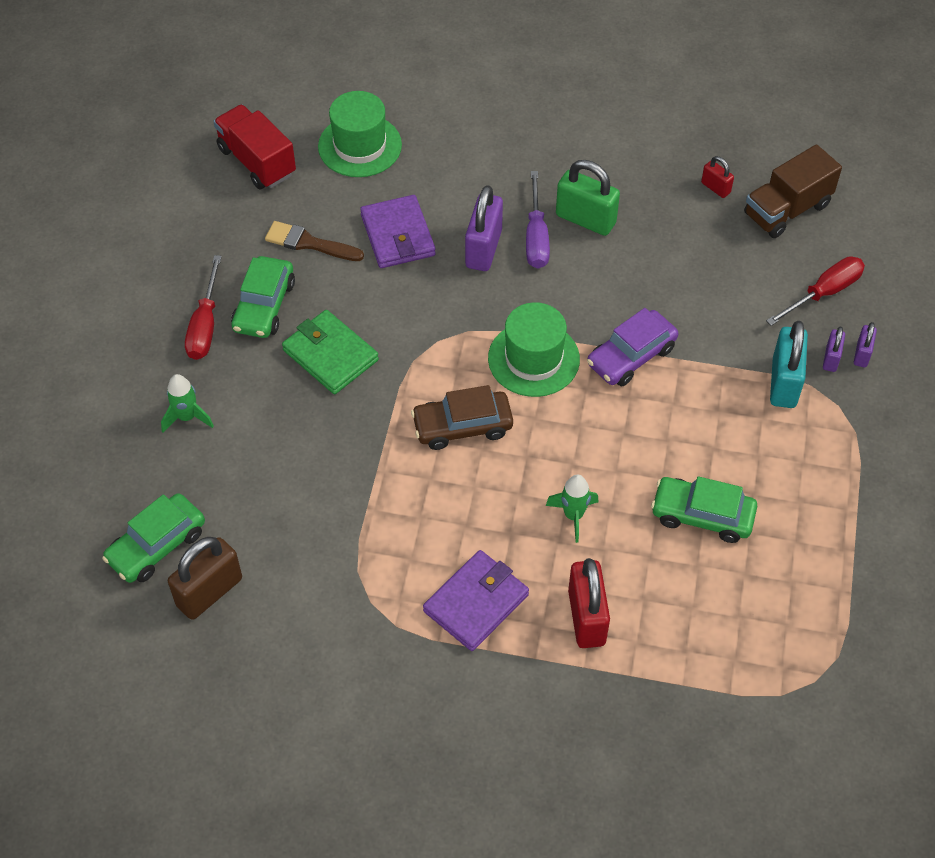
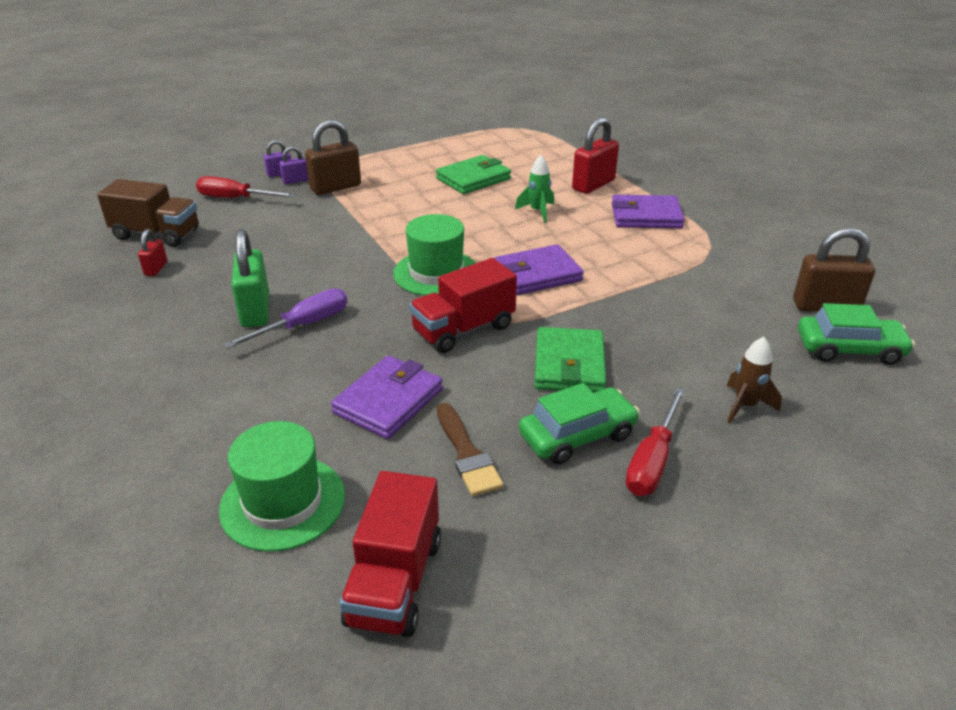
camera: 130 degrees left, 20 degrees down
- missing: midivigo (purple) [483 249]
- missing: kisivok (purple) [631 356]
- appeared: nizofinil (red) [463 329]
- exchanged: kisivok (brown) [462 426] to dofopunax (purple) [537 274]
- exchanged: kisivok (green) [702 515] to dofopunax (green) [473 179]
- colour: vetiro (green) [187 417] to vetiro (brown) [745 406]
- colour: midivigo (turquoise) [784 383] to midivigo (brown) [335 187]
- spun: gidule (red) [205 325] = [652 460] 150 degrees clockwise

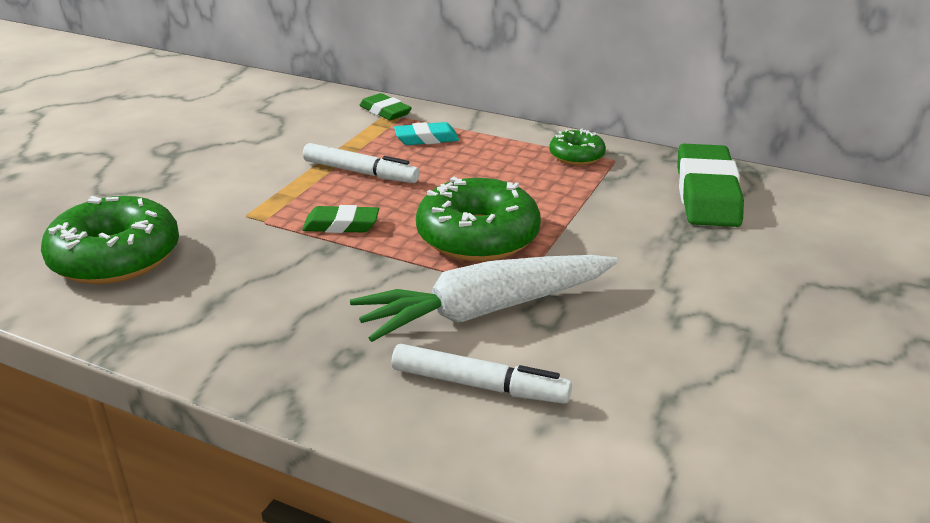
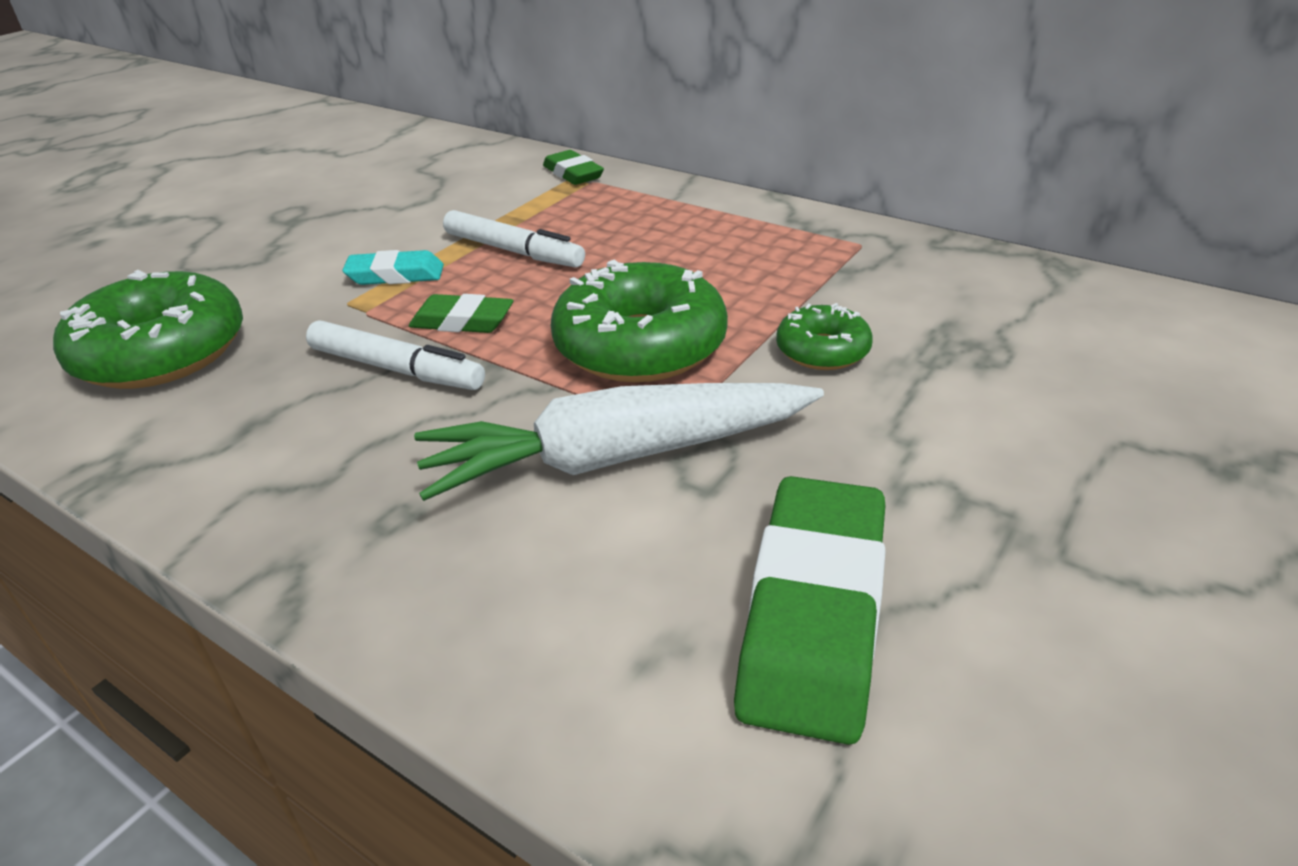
camera: 10 degrees right, 5 degrees up
- relocated: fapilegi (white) [479 385] to [396 369]
- relocated: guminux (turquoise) [426 139] to [395 275]
- relocated: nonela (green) [576 156] to [822 350]
- relocated: guminux (green) [707 194] to [814 613]

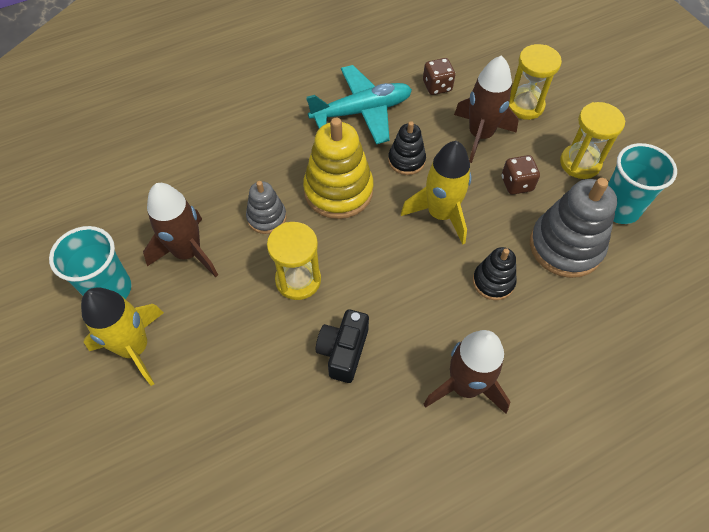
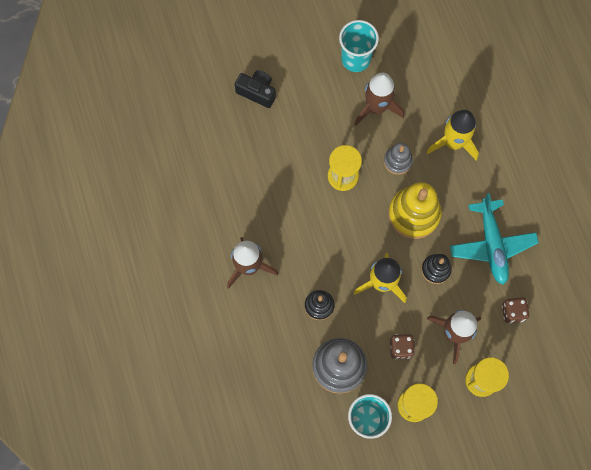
camera: 100 degrees right, 15 degrees up
- relocated: vetiro (yellow) [135 348] to [453 143]
- relocated: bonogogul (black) [343 351] to [257 92]

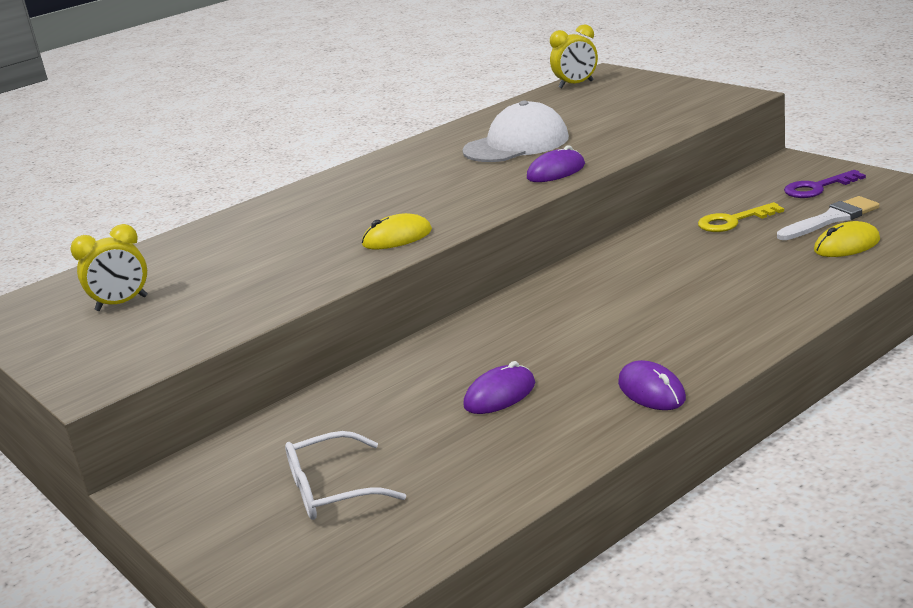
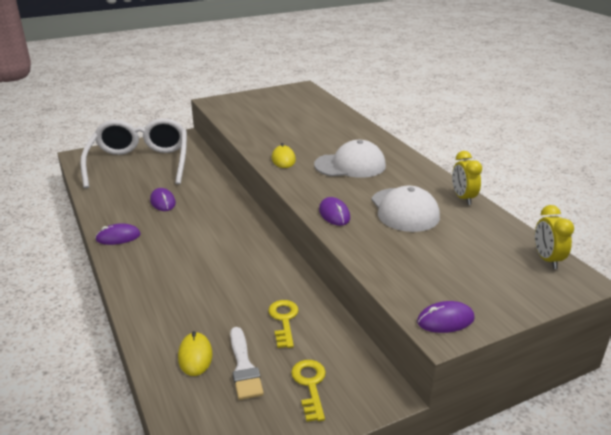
camera: 100 degrees right, 5 degrees up
- appeared: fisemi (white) [350 165]
- appeared: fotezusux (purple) [445 320]
- relocated: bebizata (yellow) [122 304] to [463 198]
- colour: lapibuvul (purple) [817 188] to lapibuvul (yellow) [310 385]
- size: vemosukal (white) [333 490] = [140 163] x2.17

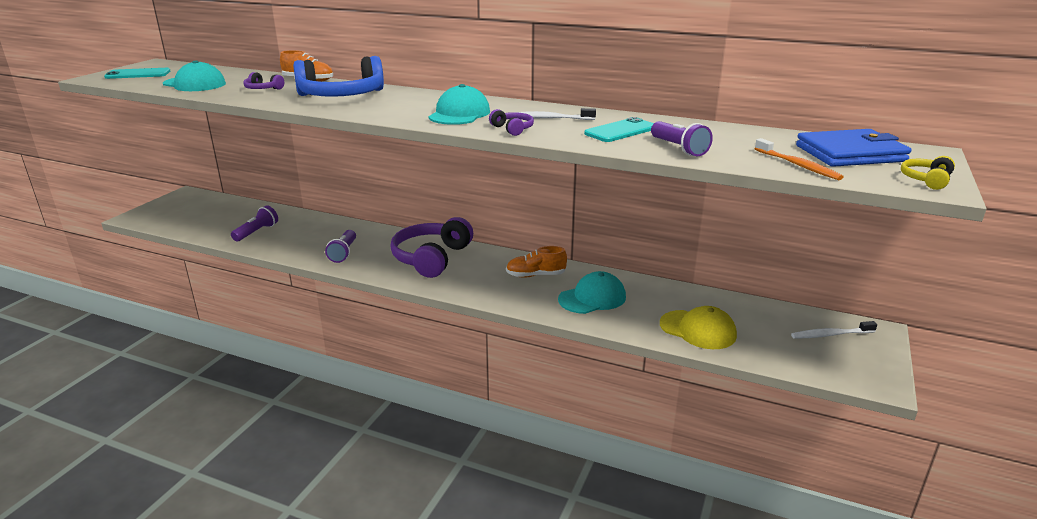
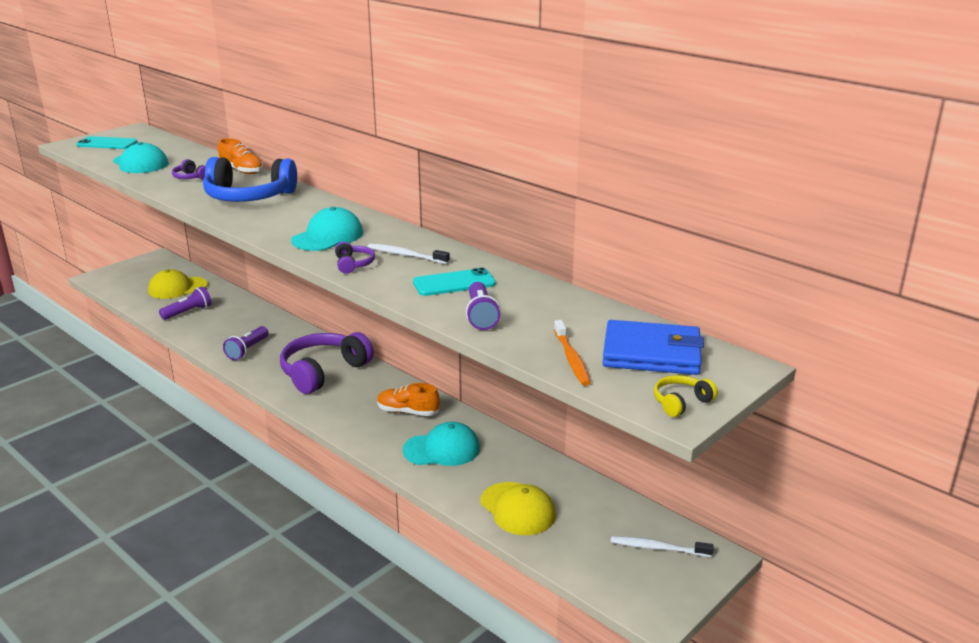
camera: 20 degrees right, 0 degrees up
- appeared: fisemi (yellow) [177 288]

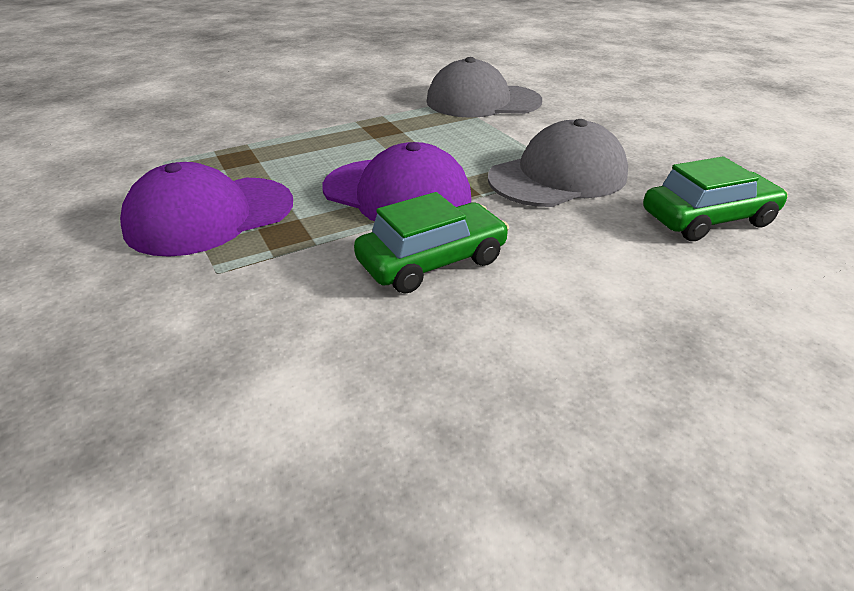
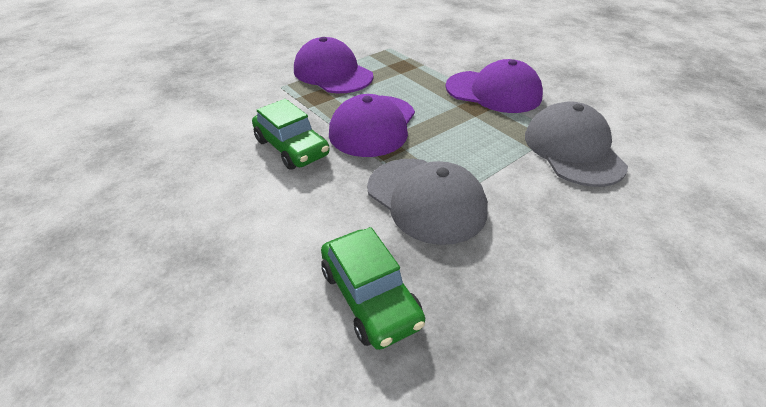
camera: 80 degrees right, 5 degrees up
- appeared: fisemi (purple) [493 92]

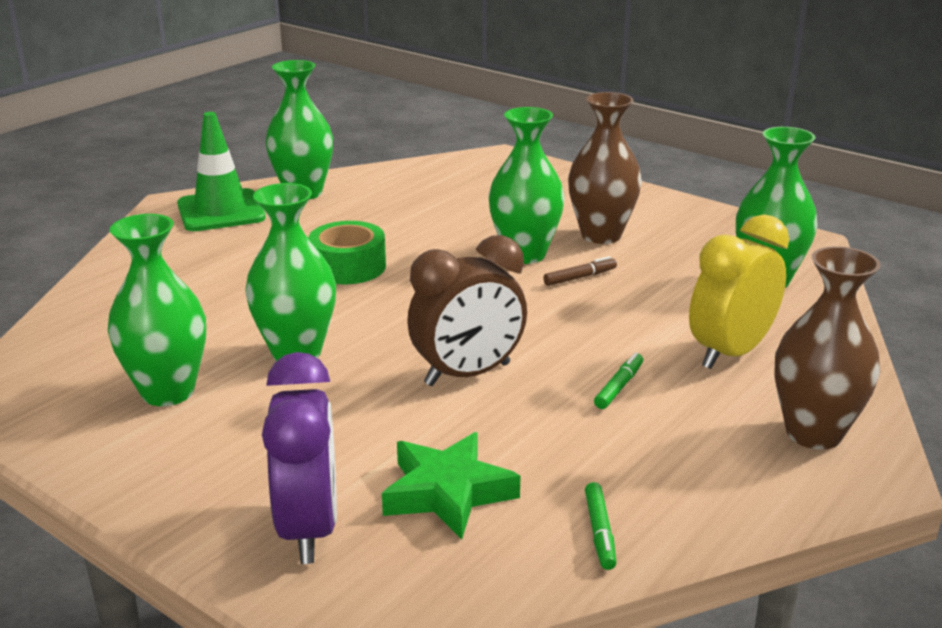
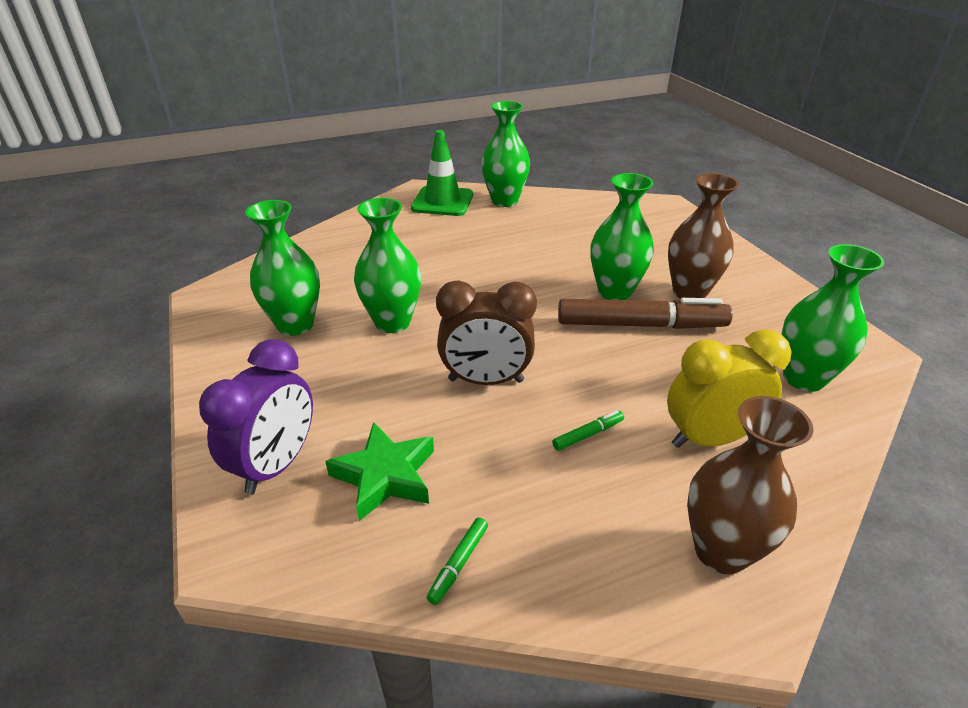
camera: 30 degrees right, 10 degrees up
- missing: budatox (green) [348 267]
- size: fapilegi (brown) [580 277] = [640 325] x2.50

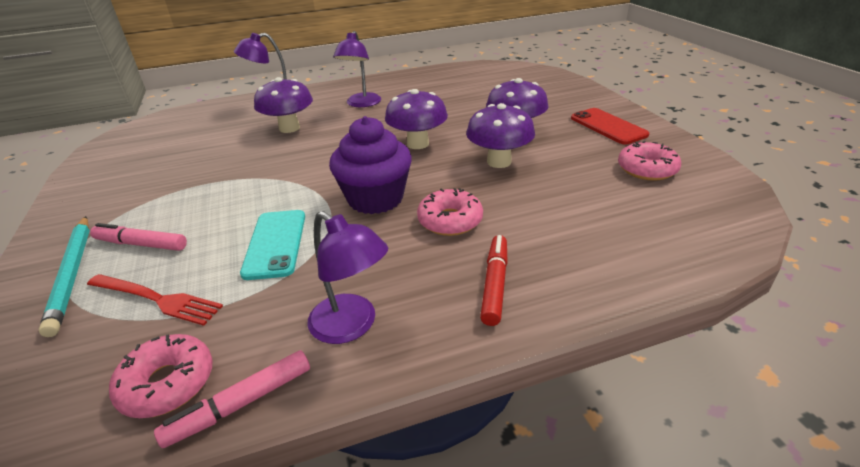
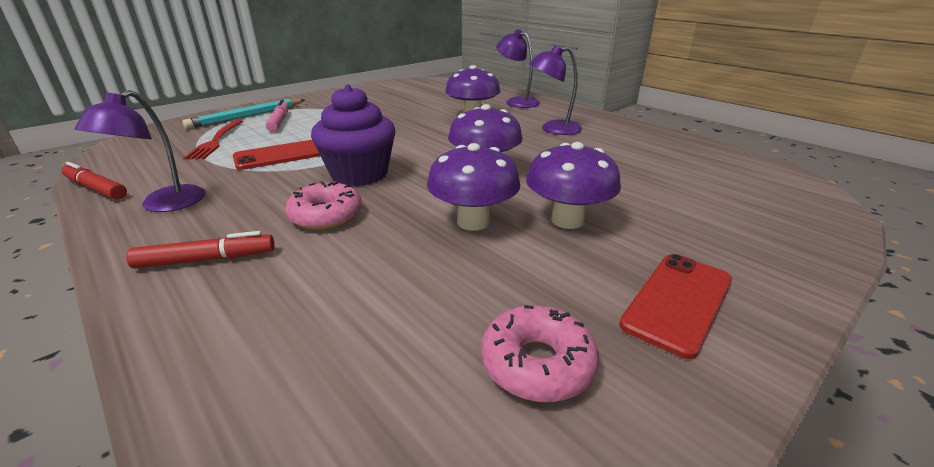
camera: 65 degrees right, 5 degrees down
- missing: nonela (pink) [168 383]
- colour: fapilegi (pink) [241 404] to fapilegi (red) [96 189]
- colour: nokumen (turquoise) [275 244] to nokumen (red) [281 155]

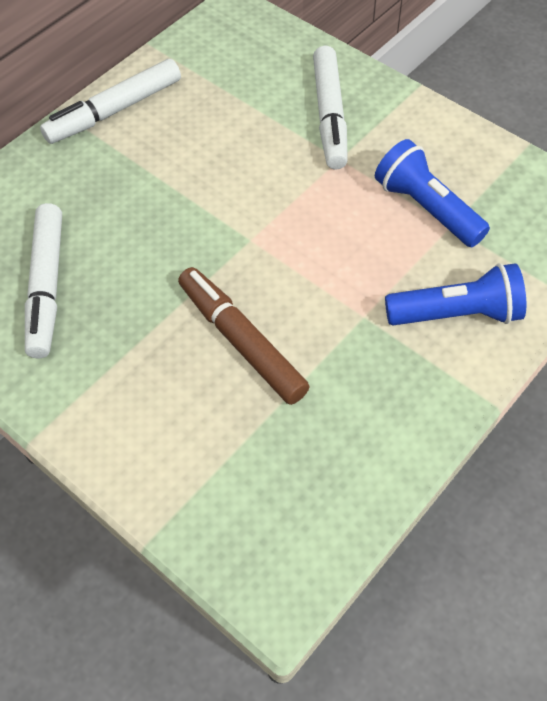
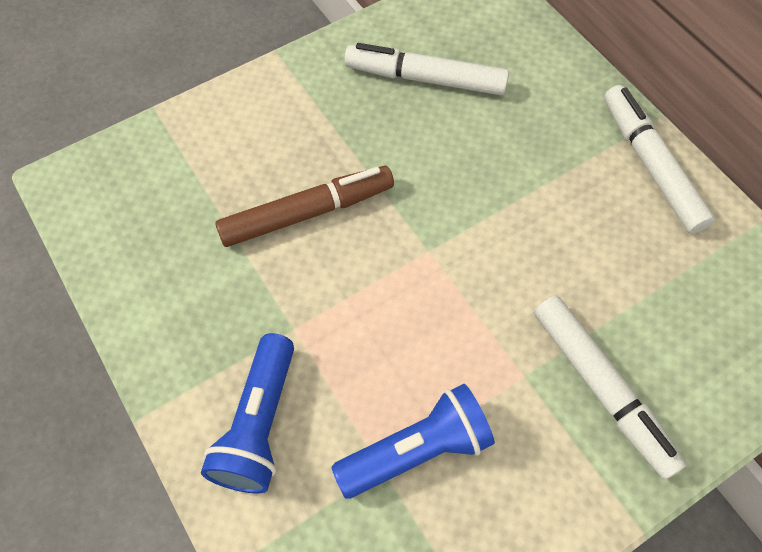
camera: 105 degrees right, 5 degrees up
- spun: fapilegi (white) [330 115] = [601 388] 135 degrees counterclockwise

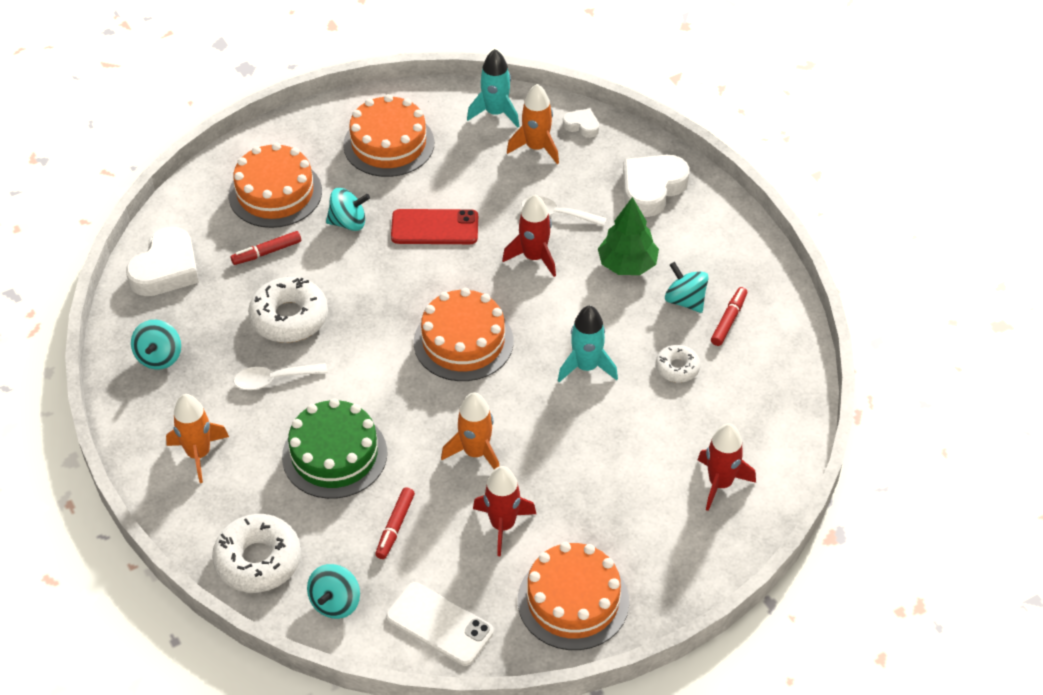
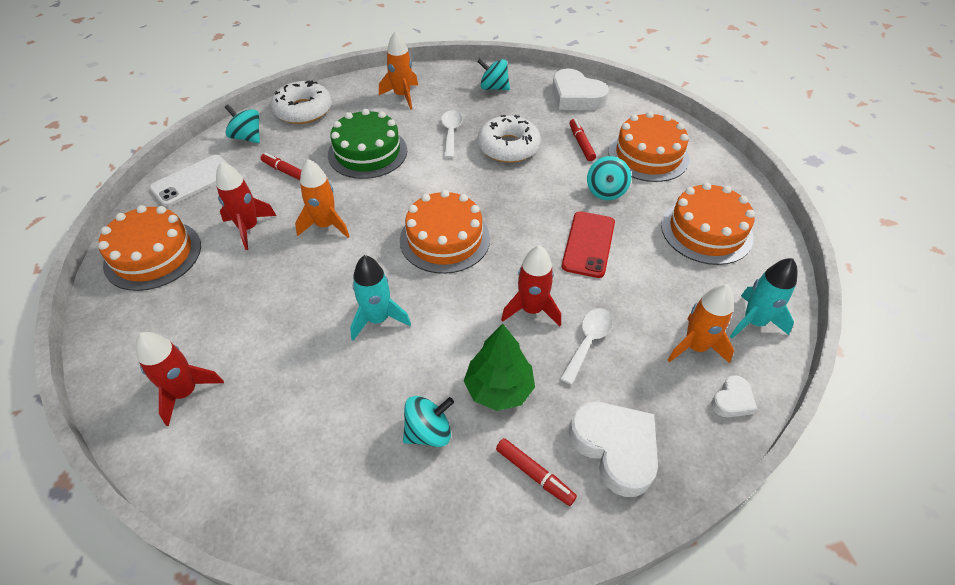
camera: 105 degrees right, 0 degrees up
- missing: nonela (white) [677 368]
- relocated: fapilegi (red) [728 320] to [534 474]

